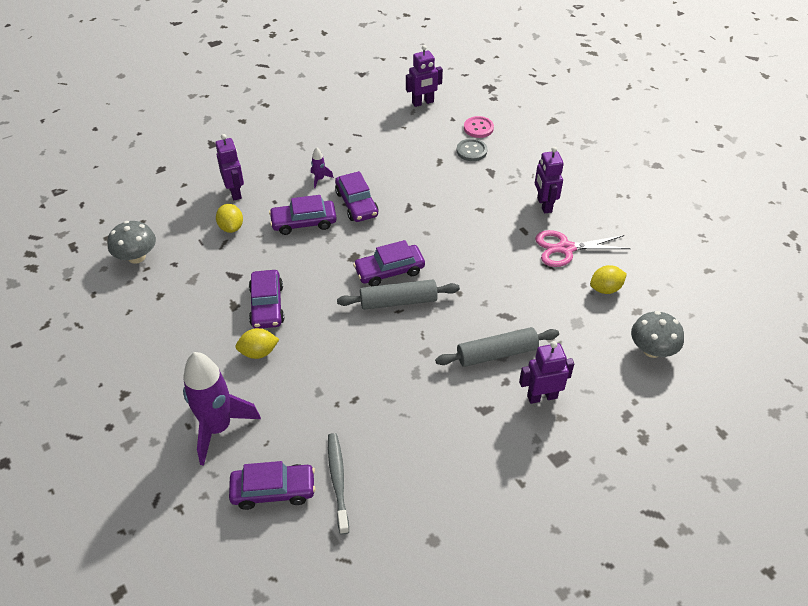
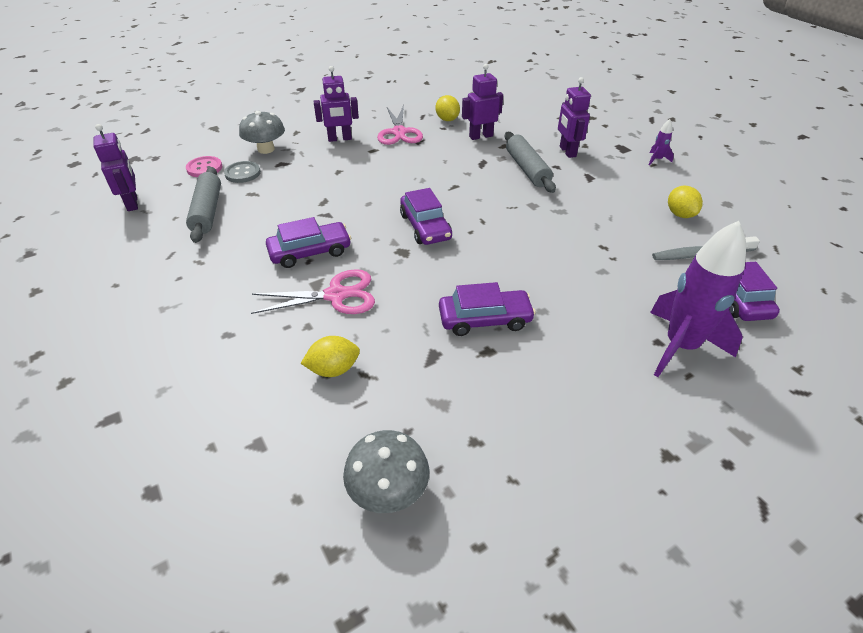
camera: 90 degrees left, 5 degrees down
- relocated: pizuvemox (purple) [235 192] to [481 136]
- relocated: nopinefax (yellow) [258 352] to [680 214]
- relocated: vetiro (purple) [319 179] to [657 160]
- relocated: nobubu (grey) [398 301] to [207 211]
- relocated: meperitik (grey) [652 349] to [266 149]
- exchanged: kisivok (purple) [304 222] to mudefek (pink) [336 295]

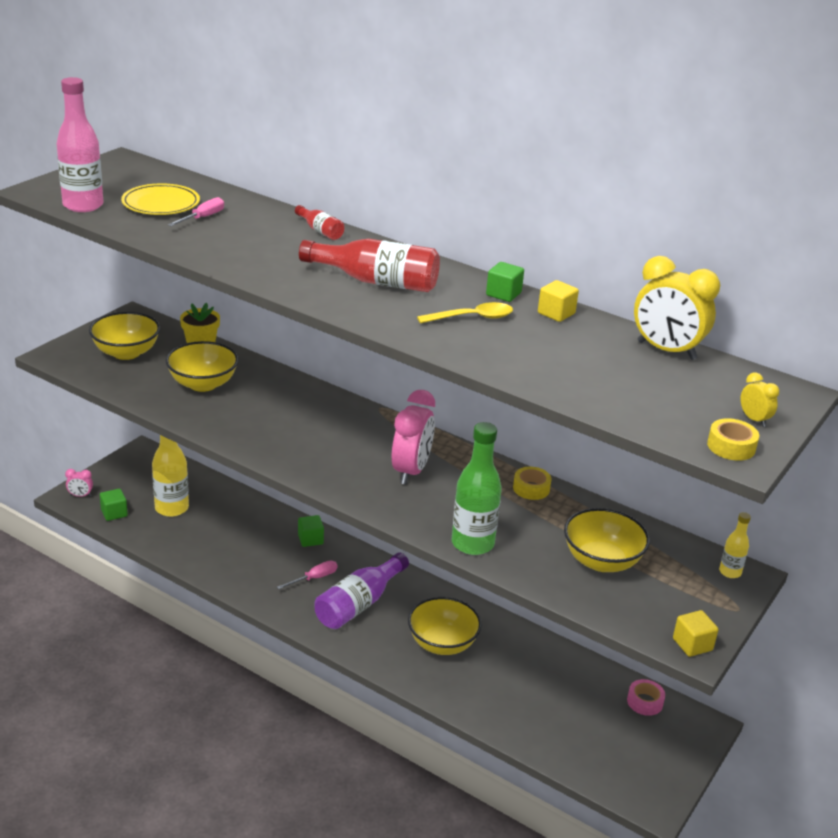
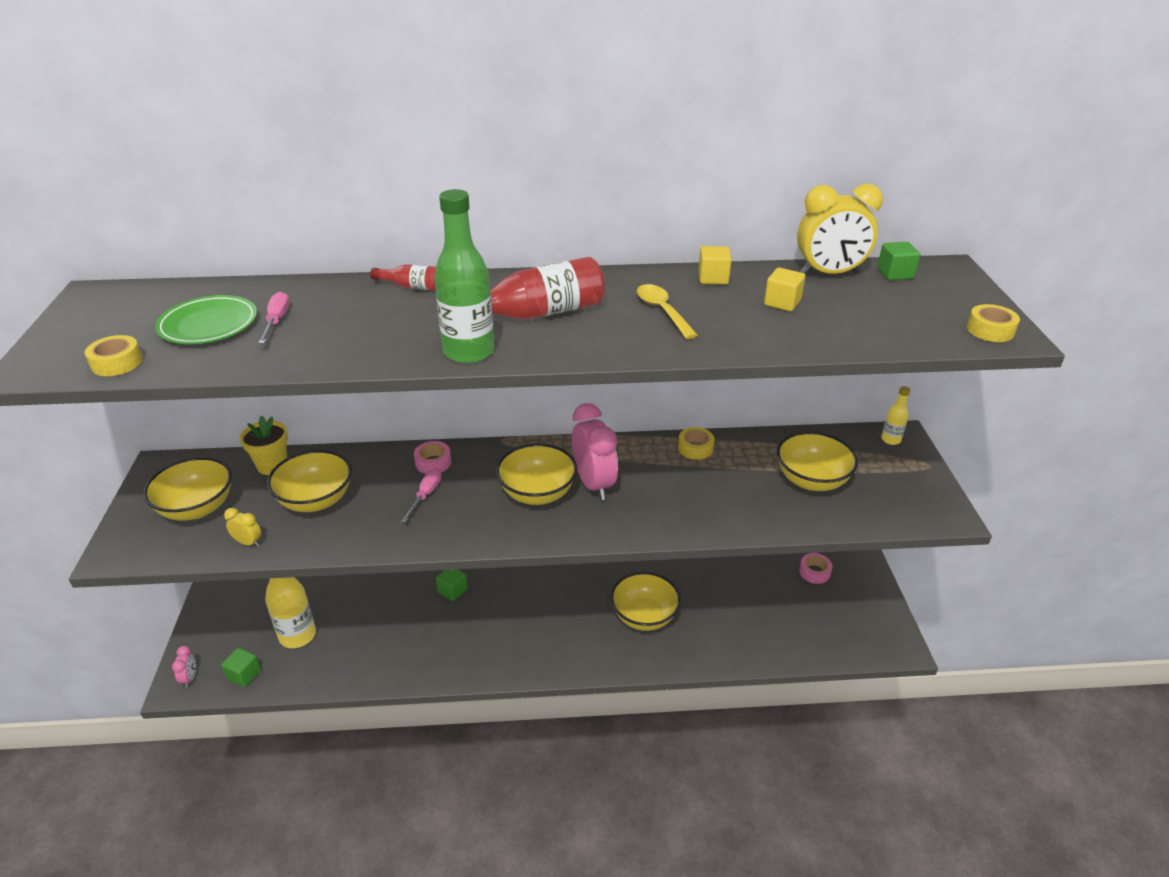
camera: 35 degrees left, 5 degrees up
- missing: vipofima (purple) [359 604]
- appeared: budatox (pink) [433 462]
- appeared: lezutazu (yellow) [537 493]
- relocated: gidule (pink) [314 578] to [426 495]
- relocated: vipofima (green) [472 544] to [469 352]
- relocated: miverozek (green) [503 294] to [895 274]
- relocated: miverozek (yellow) [692 644] to [782 303]
- relocated: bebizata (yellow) [754 420] to [248 542]
- exchanged: vipofima (pink) [83 205] to budatox (yellow) [117 363]
- colour: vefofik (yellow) [161 204] to vefofik (green) [208 324]
- spun: bebizata (pink) [80 496] = [190 678] 60 degrees counterclockwise
- spun: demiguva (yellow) [472 318] = [662 311] 60 degrees counterclockwise

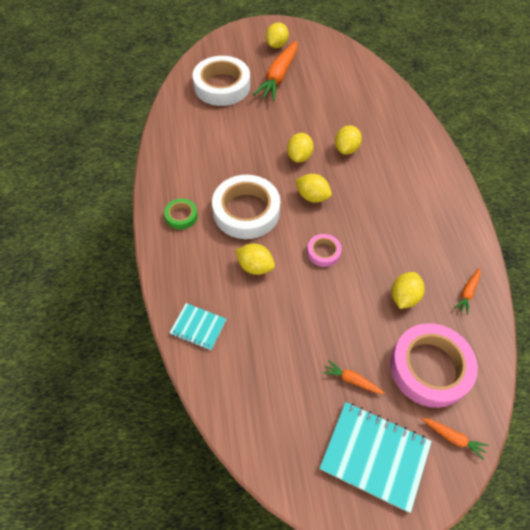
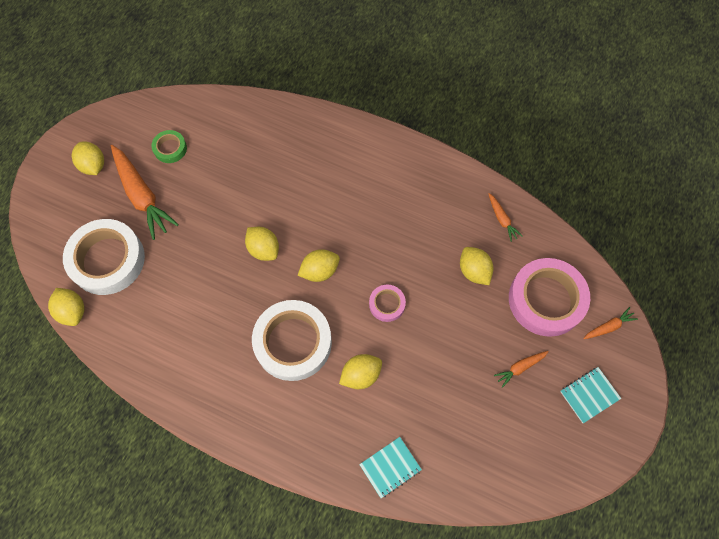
camera: 55 degrees left, 10 degrees up
- relocated: budatox (green) [181 216] to [170 148]
- relocated: nopinefax (yellow) [346 149] to [73 311]
- size: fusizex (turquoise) [374 455] = [589 395] x0.56

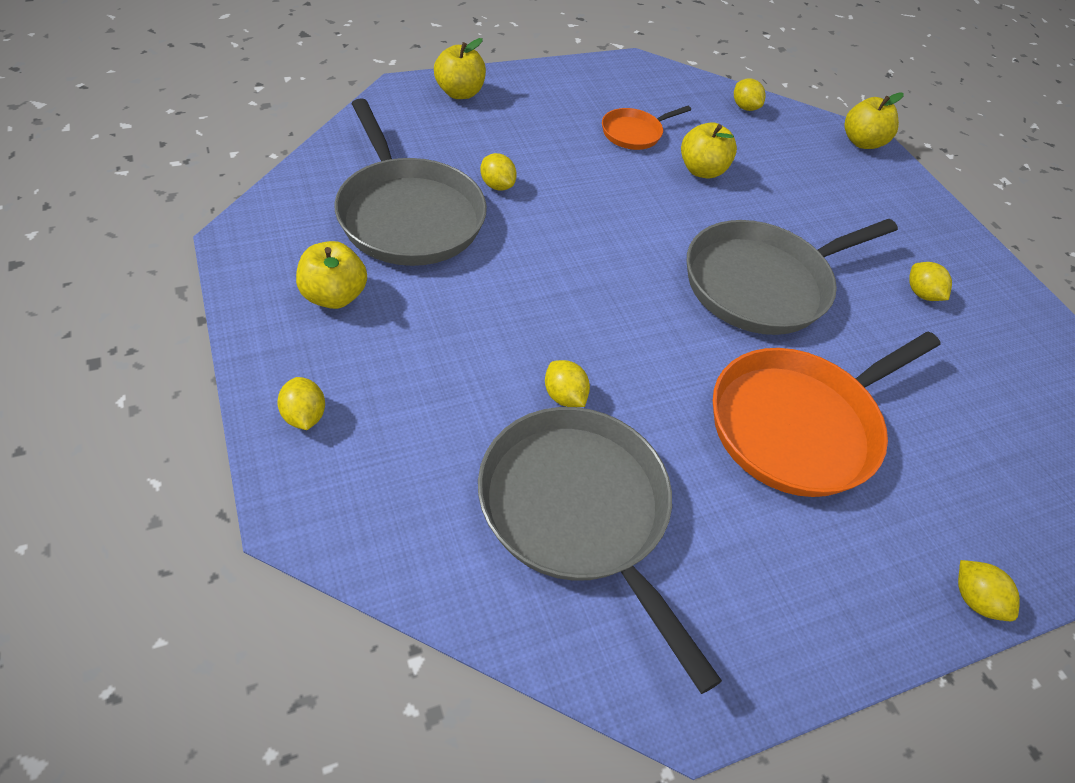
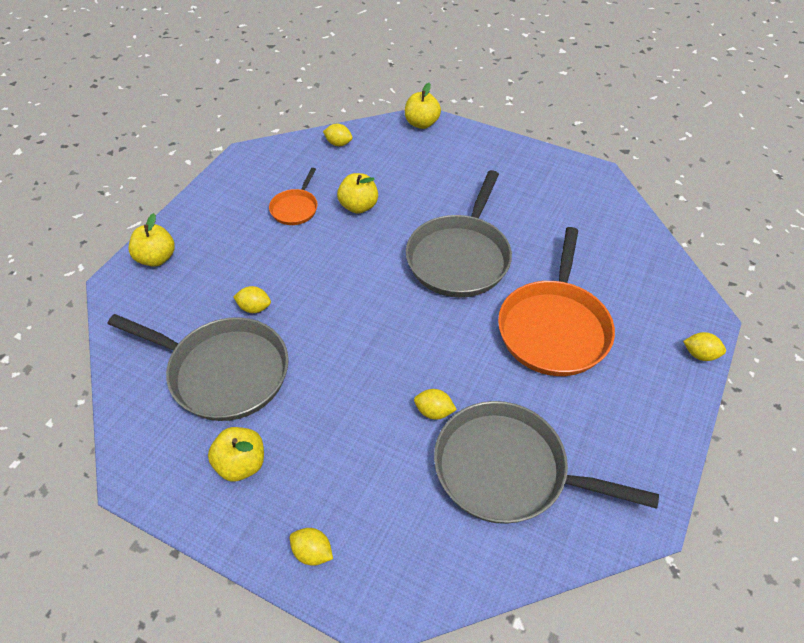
camera: 35 degrees left, 0 degrees up
- missing: nopinefax (yellow) [921 294]

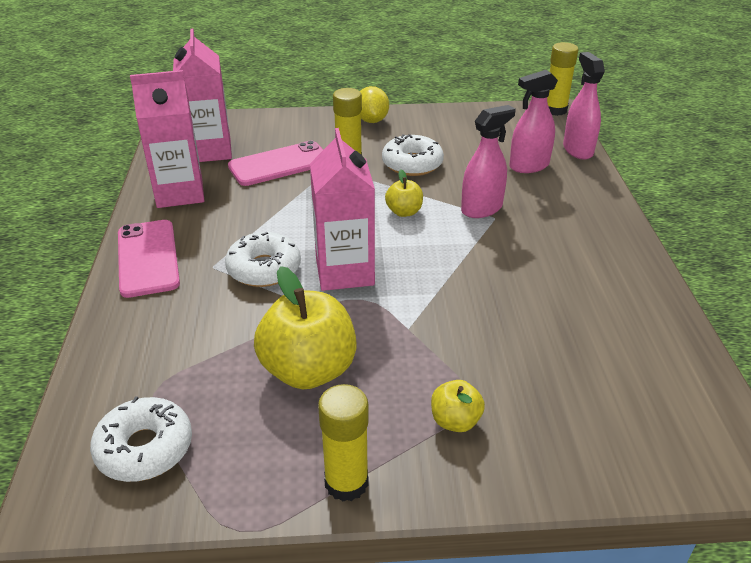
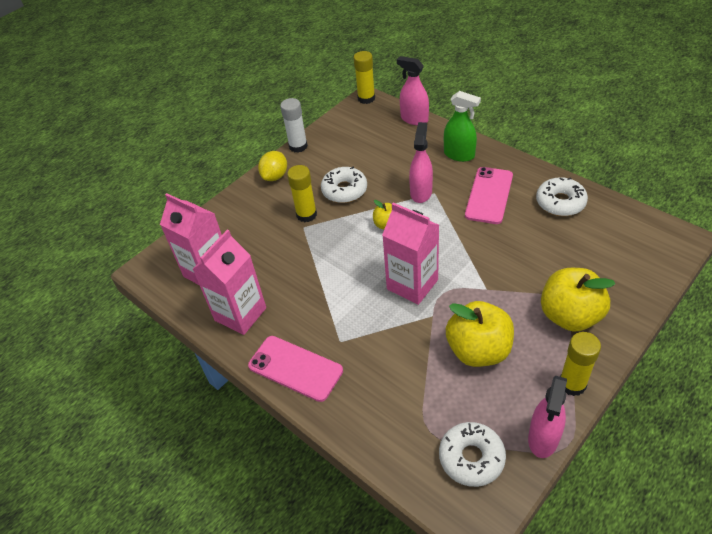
camera: 40 degrees left, 10 degrees up
- appeared: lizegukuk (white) [298 146]
- appeared: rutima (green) [459 155]
- relocated: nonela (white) [264 268] to [560 202]
- relocated: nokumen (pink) [279 164] to [489 195]
- relocated: rutima (pink) [529 166] to [543 438]
- spun: nopinefax (yellow) [372 120] = [275 176] 75 degrees clockwise
- size: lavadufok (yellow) [455 421] = [570 316] x2.00

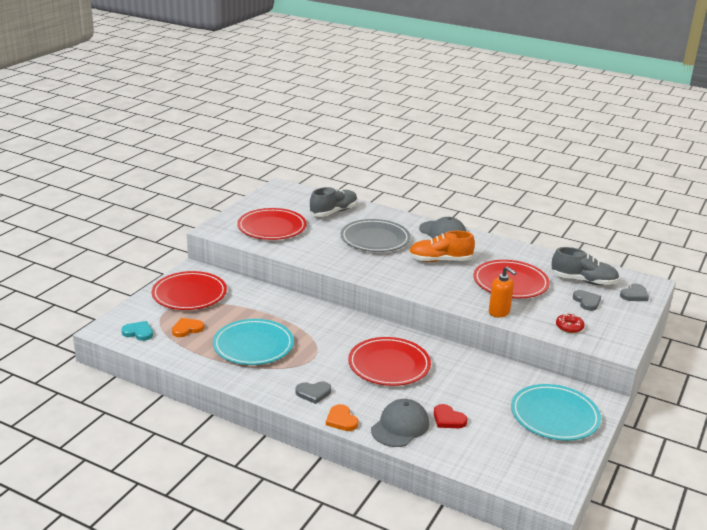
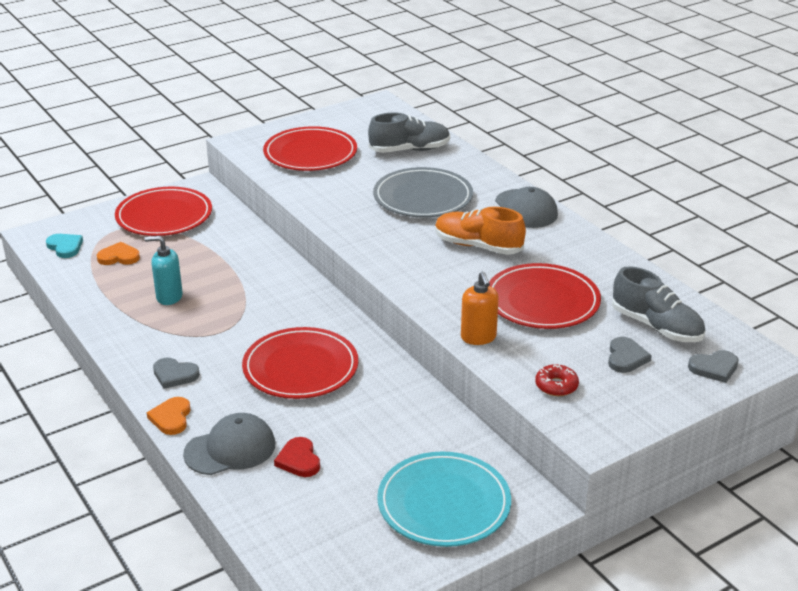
camera: 30 degrees right, 5 degrees up
- exchanged: vefofik (turquoise) [253 345] to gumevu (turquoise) [169 297]

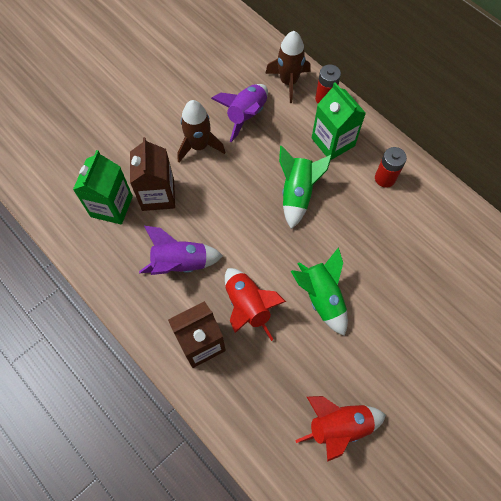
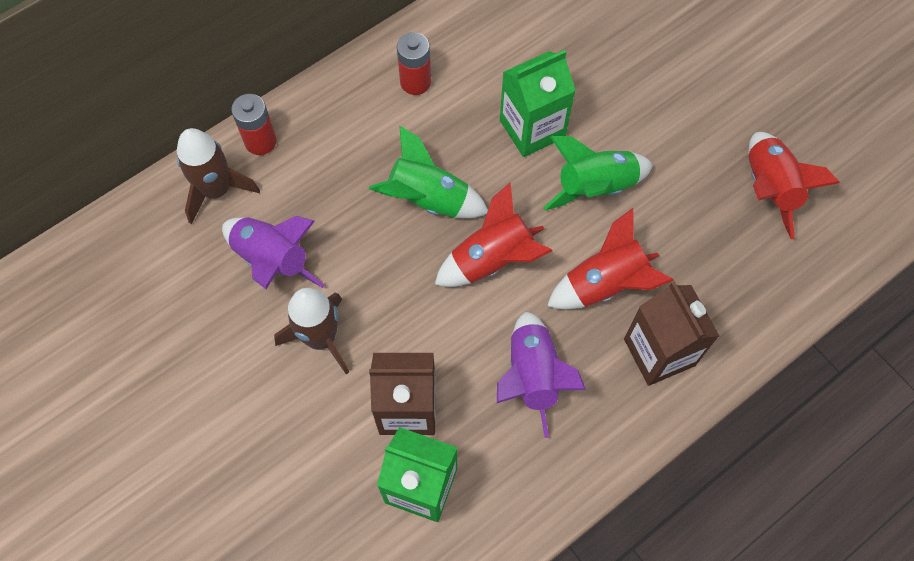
camera: 85 degrees left, 0 degrees up
- appeared: vetiro (red) [492 260]
- relocated: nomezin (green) [333 142] to [532 129]

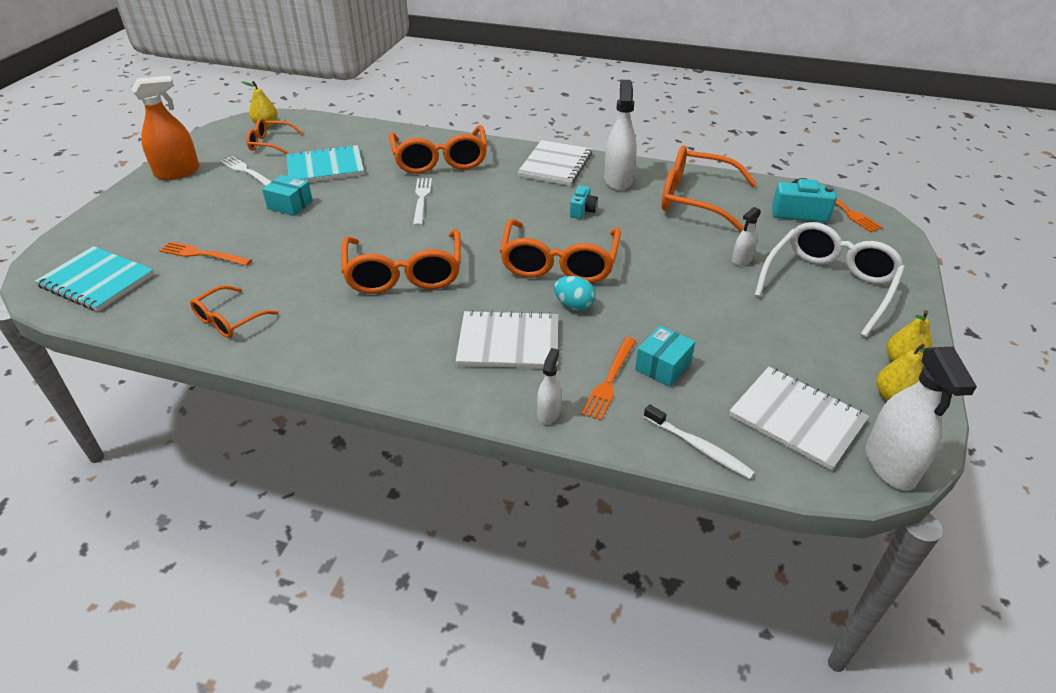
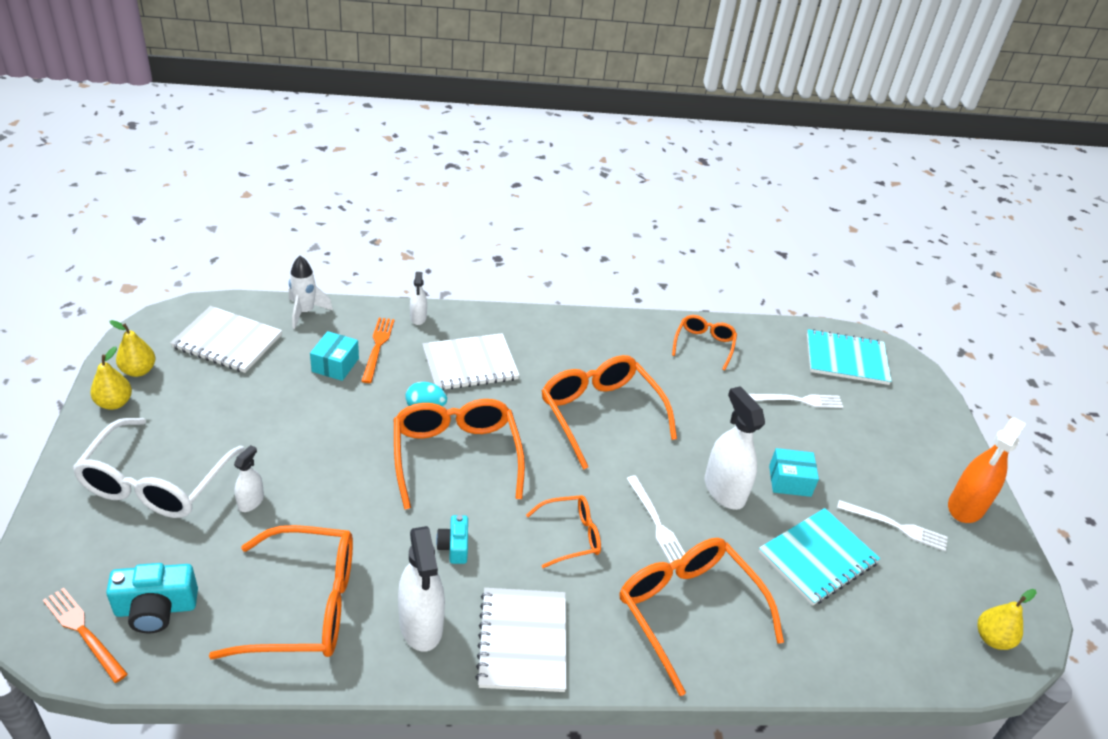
camera: 155 degrees right, 0 degrees up
- relocated: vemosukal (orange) [271 144] to [570 536]
- relocated: rutima (white) [890 464] to [724 490]
- exchanged: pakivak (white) [699 447] to vetiro (white) [305 312]
- colour: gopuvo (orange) [202 254] to gopuvo (white) [798 400]

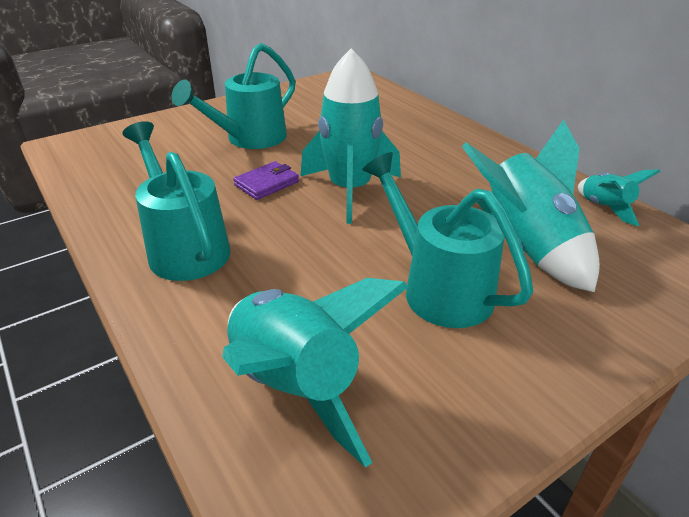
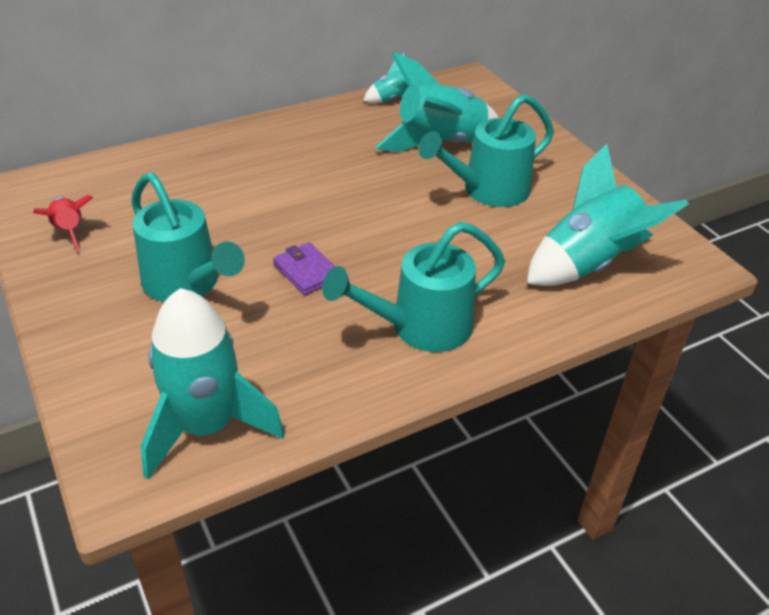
camera: 85 degrees left, 5 degrees up
- appeared: vetiro (red) [69 231]
- relocated: vetiro (turquoise) [350 190] to [207 426]

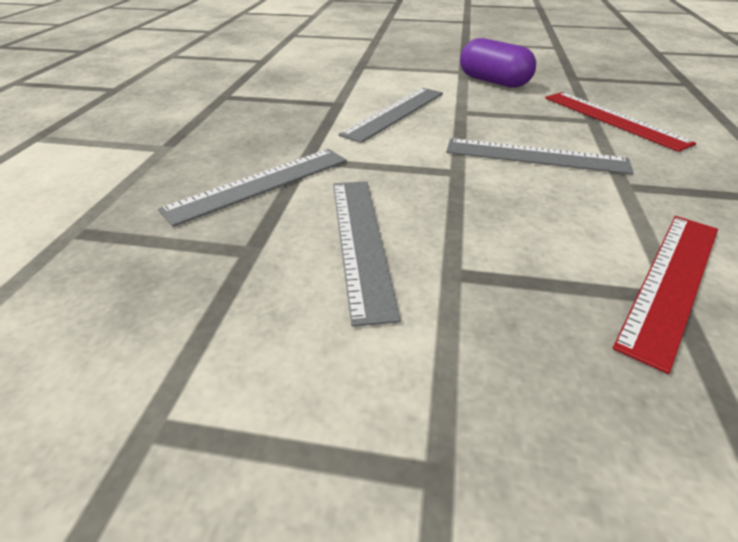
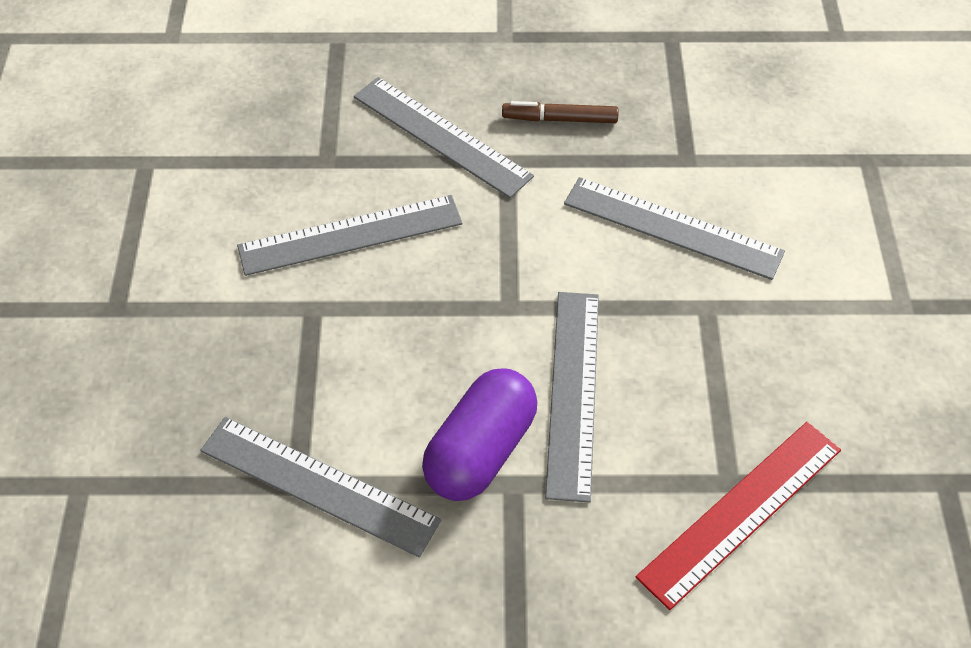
camera: 80 degrees right, 15 degrees up
- appeared: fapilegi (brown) [560 119]
- relocated: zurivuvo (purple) [493 81] to [480 450]
- colour: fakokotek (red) [671 281] to fakokotek (grey) [319 485]

